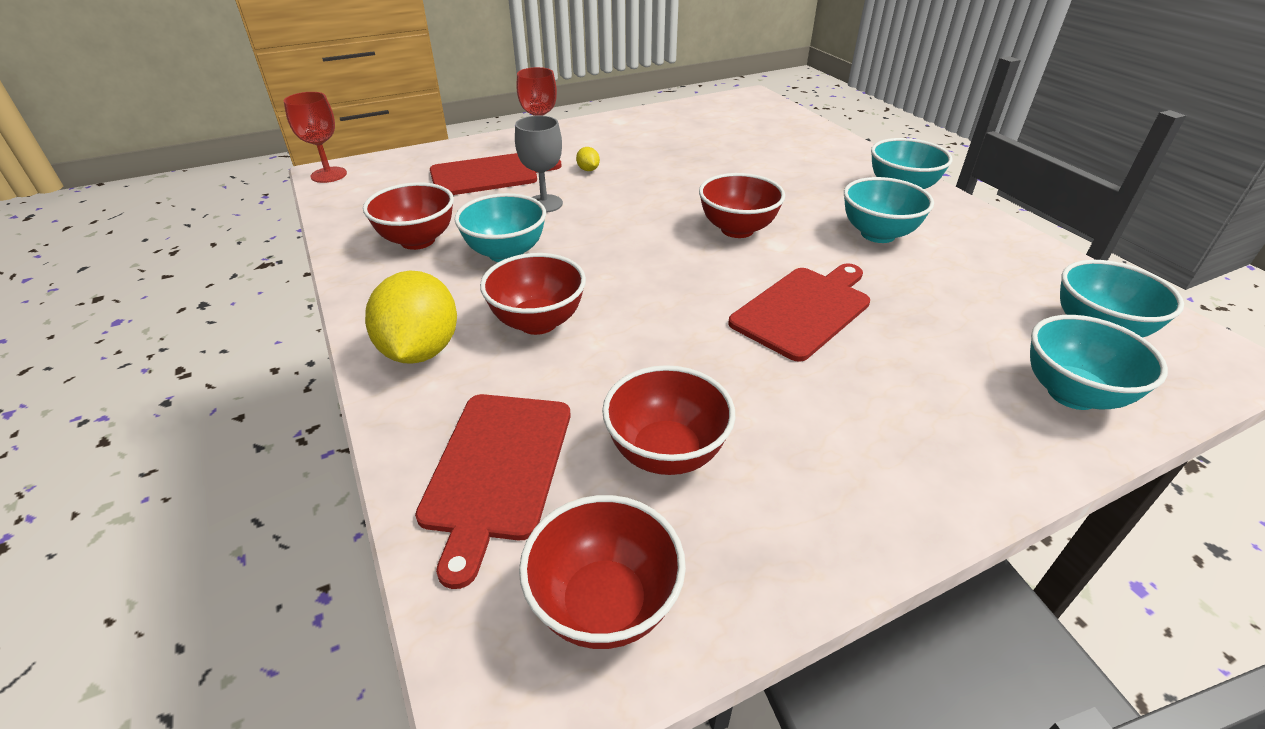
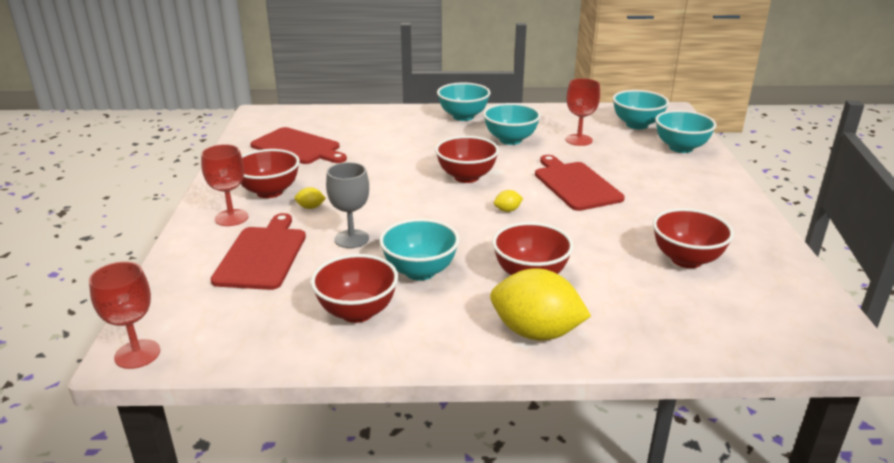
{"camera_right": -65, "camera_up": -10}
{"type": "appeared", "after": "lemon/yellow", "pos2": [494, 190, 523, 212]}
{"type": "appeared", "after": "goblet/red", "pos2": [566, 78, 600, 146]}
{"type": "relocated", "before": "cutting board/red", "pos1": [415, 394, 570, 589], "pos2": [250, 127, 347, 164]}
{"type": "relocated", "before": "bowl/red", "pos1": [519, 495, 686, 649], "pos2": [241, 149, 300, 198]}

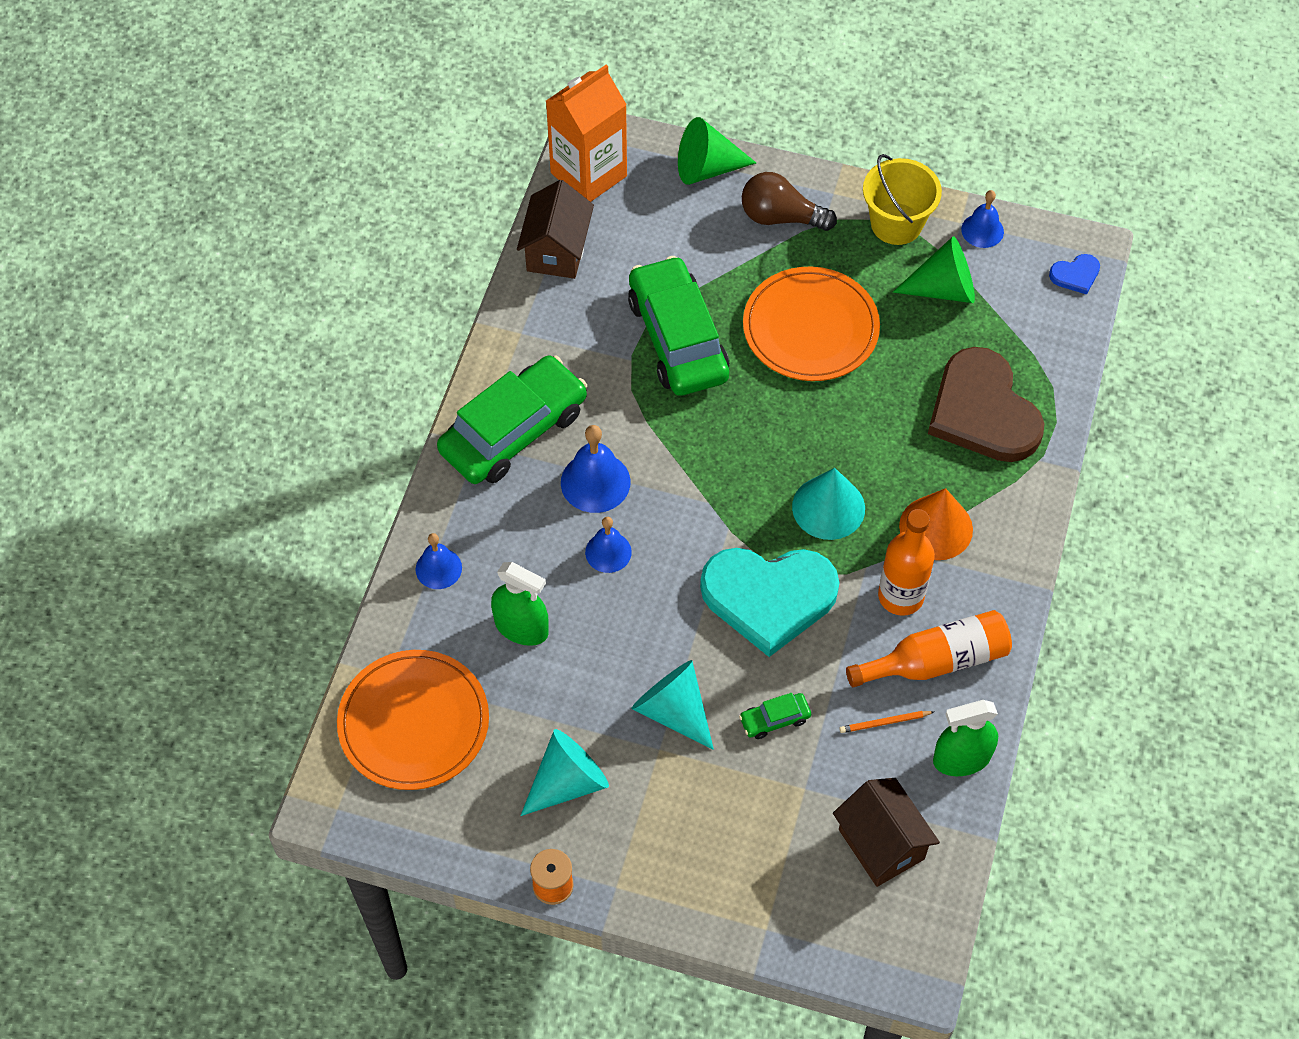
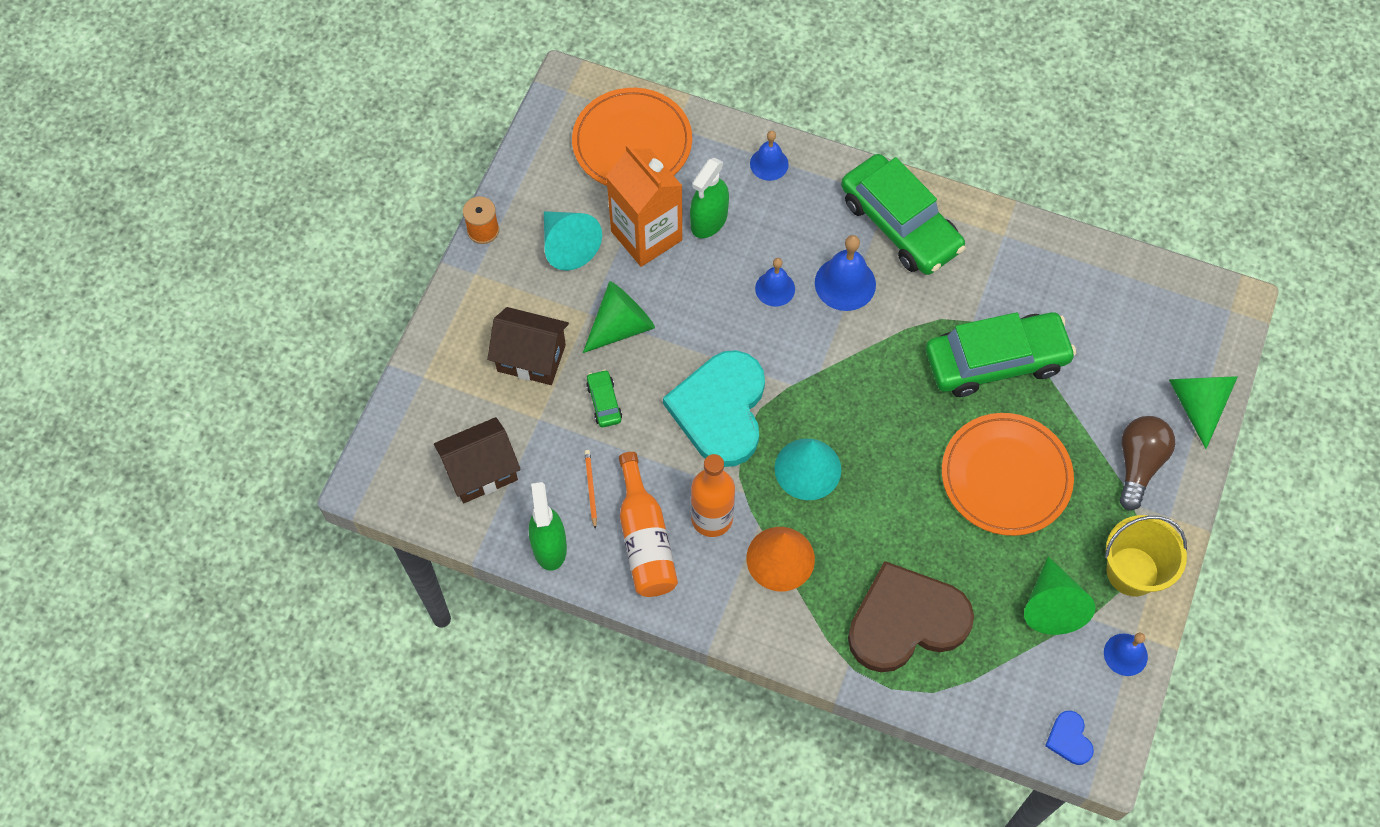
{"camera_right": 95, "camera_up": 5}
{"type": "relocated", "before": "house/brown", "pos1": [517, 180, 594, 279], "pos2": [487, 307, 569, 385]}
{"type": "relocated", "before": "carton/orange", "pos1": [546, 65, 627, 202], "pos2": [606, 144, 682, 267]}
{"type": "colour", "before": "cone/turquoise", "after": "cone/green", "pos1": [631, 660, 714, 750], "pos2": [583, 281, 655, 353]}

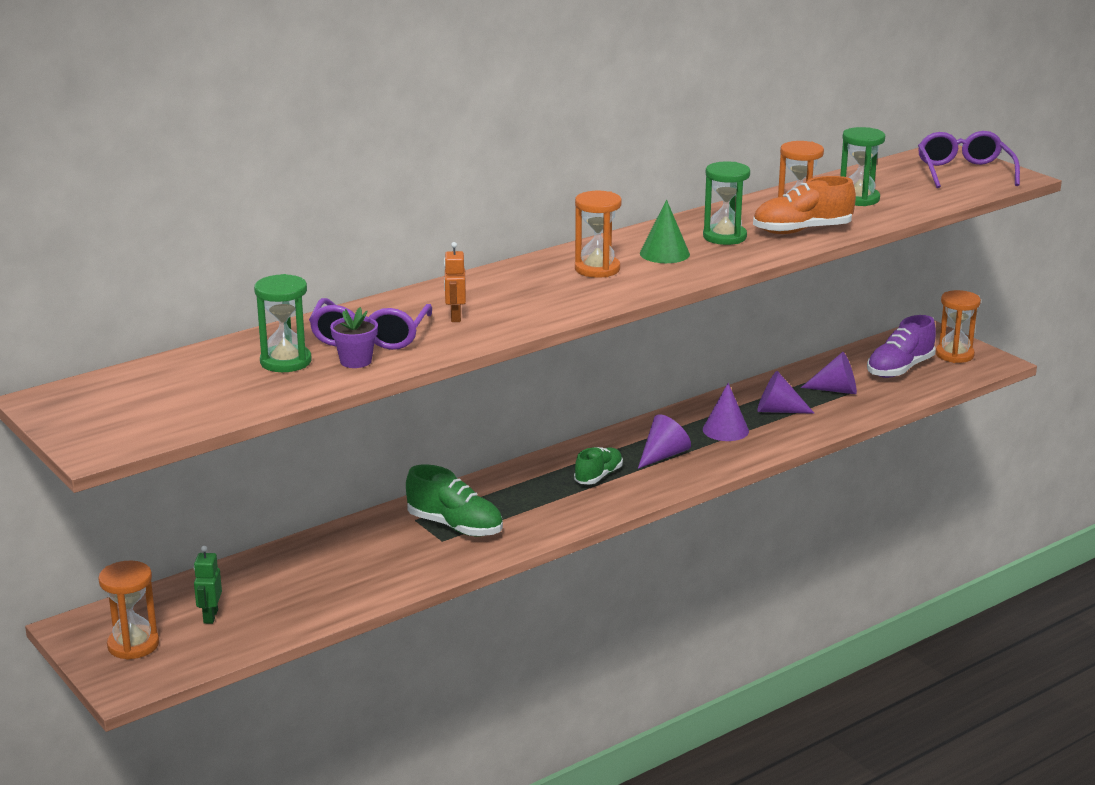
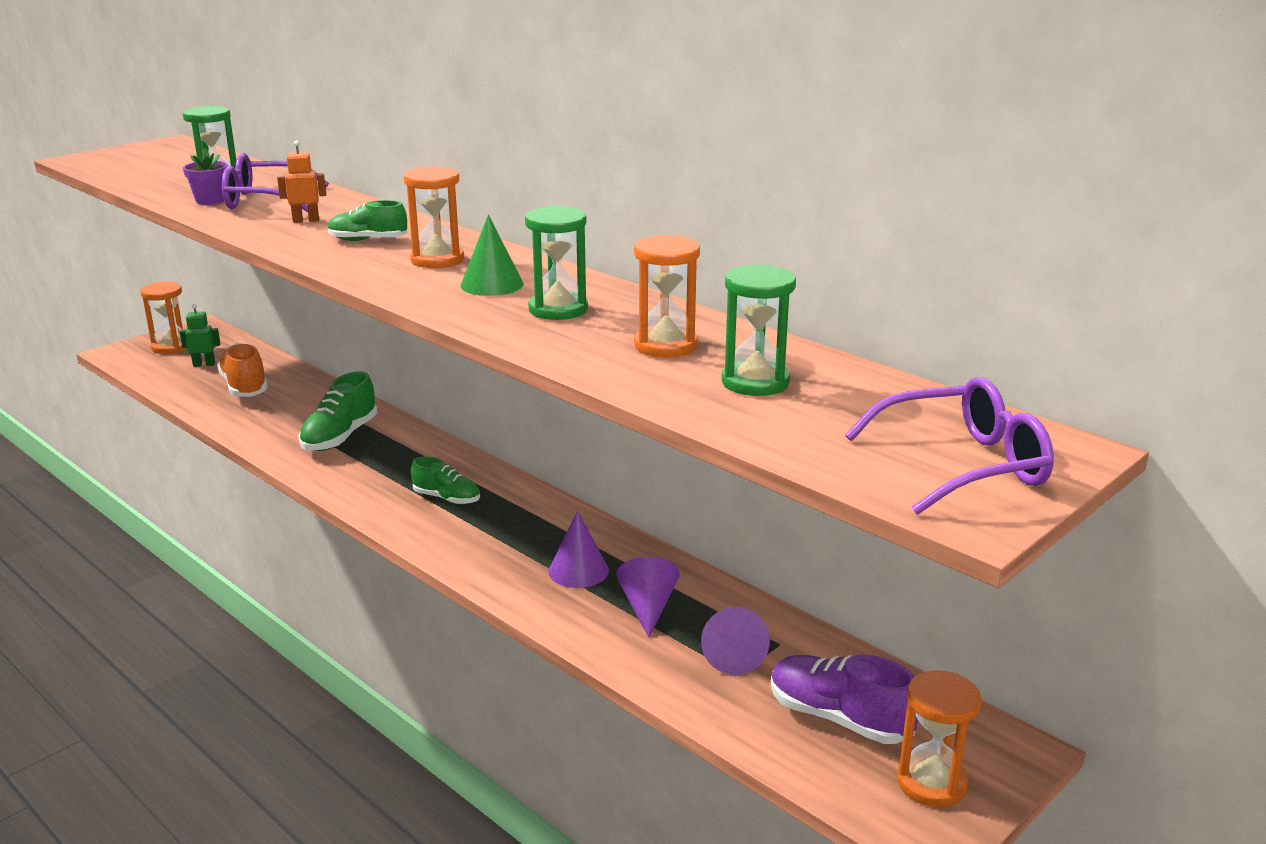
{"camera_right": 80, "camera_up": 0}
{"type": "missing", "before": "cone/purple", "pos1": [638, 414, 691, 469]}
{"type": "appeared", "after": "shoe/green", "pos2": [328, 200, 407, 241]}
{"type": "relocated", "before": "shoe/orange", "pos1": [753, 176, 856, 234], "pos2": [217, 343, 268, 397]}

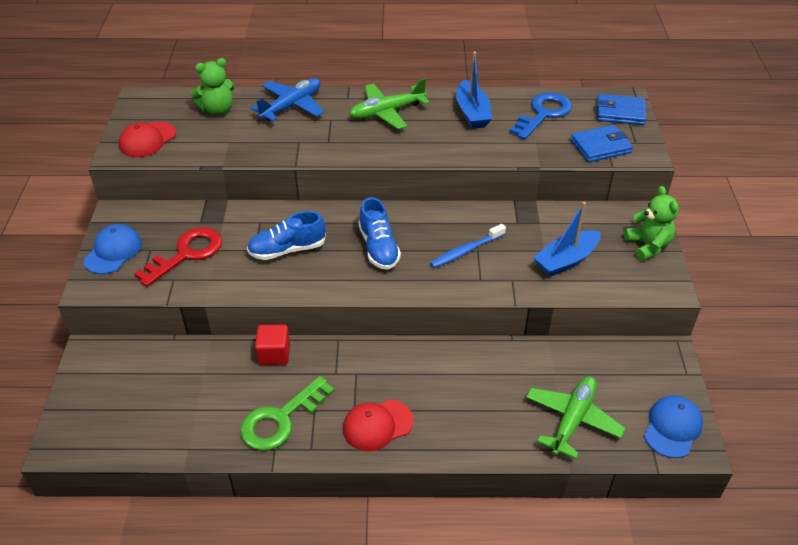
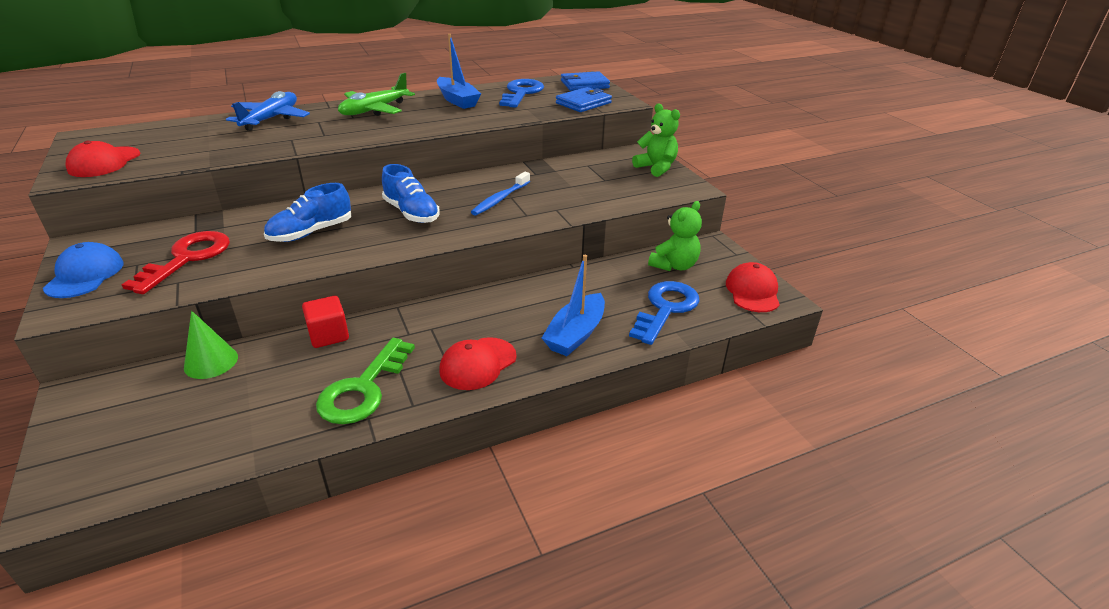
{"camera_right": -25, "camera_up": -10}
{"type": "appeared", "after": "cone/green", "pos2": [184, 311, 238, 379]}
{"type": "relocated", "before": "teddy bear/green", "pos1": [191, 58, 235, 115], "pos2": [648, 201, 702, 271]}
{"type": "relocated", "before": "boat/blue", "pos1": [533, 202, 600, 277], "pos2": [542, 255, 605, 356]}
{"type": "exchanged", "before": "plane/green", "after": "key/blue", "pos1": [526, 376, 626, 459], "pos2": [629, 281, 700, 345]}
{"type": "colour", "before": "cap/blue", "after": "cap/red", "pos1": [644, 395, 703, 458], "pos2": [726, 262, 780, 312]}

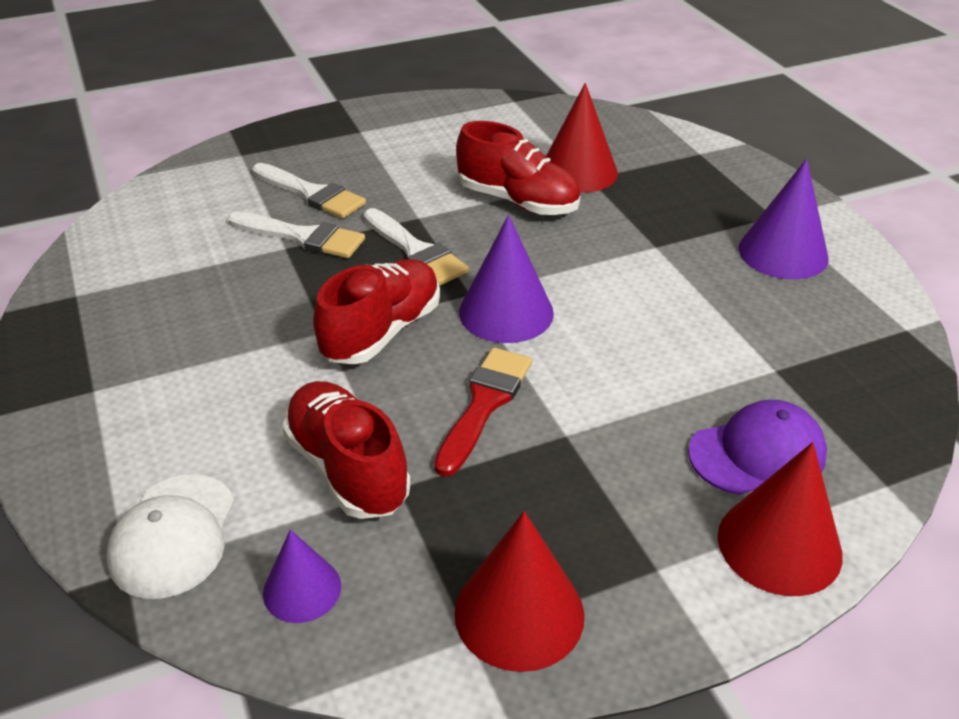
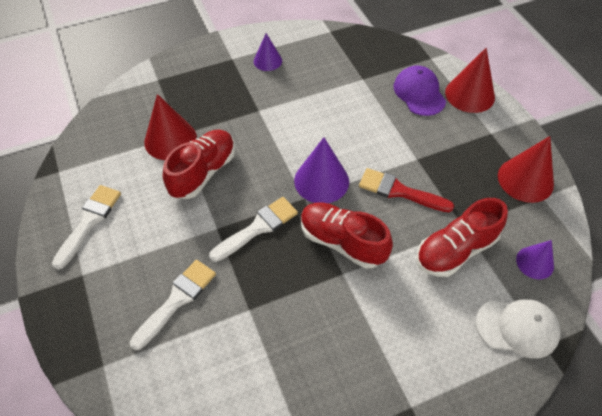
{"camera_right": -90, "camera_up": 15}
{"type": "relocated", "before": "brush/white", "pos1": [228, 212, 365, 258], "pos2": [52, 185, 121, 270]}
{"type": "size", "before": "cone/purple", "pos1": [738, 159, 828, 279], "pos2": [254, 33, 282, 71], "scale": 0.61}

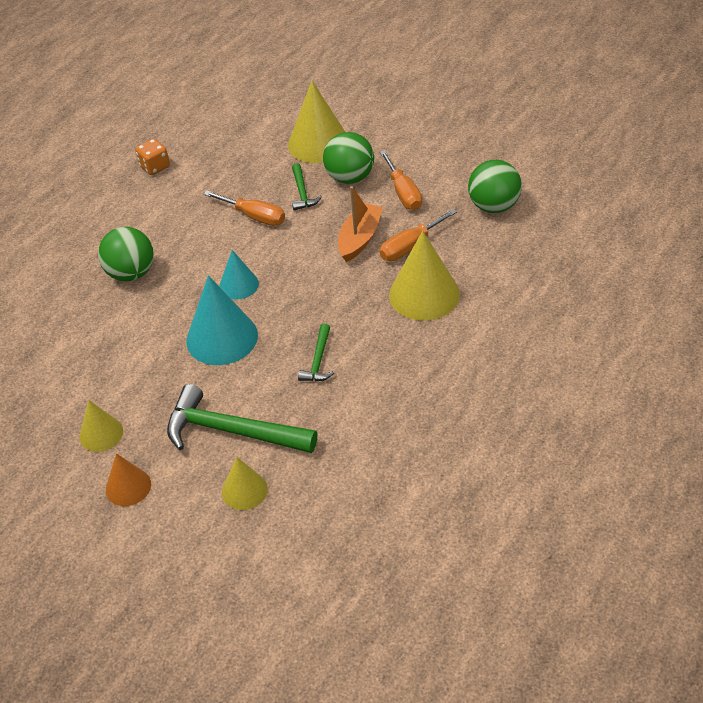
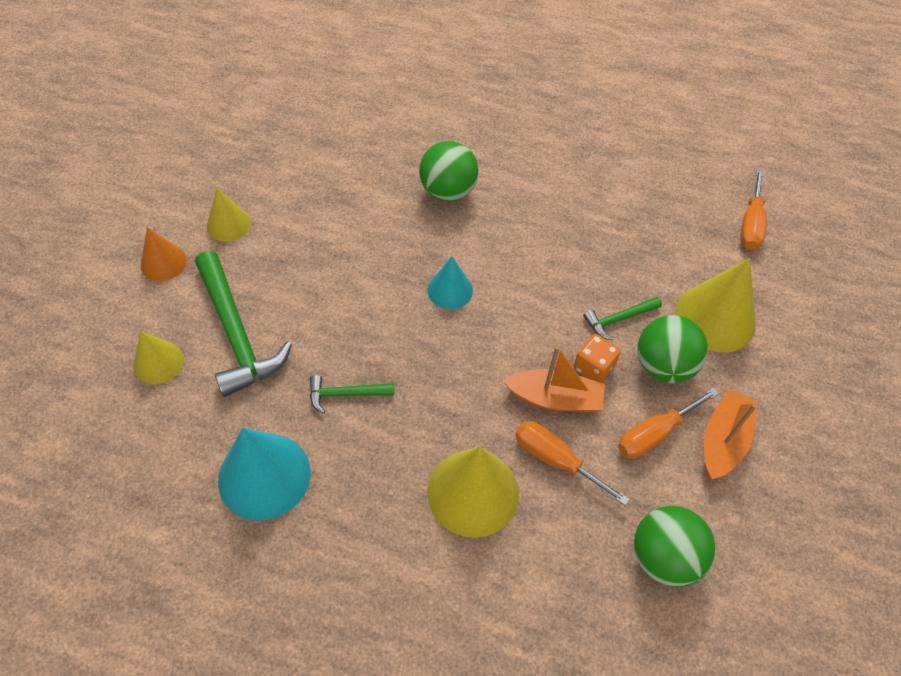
{"camera_right": 70, "camera_up": 10}
{"type": "appeared", "after": "boat/orange", "pos2": [704, 389, 758, 479]}
{"type": "relocated", "before": "dice/orange", "pos1": [135, 138, 170, 175], "pos2": [574, 334, 621, 383]}
{"type": "relocated", "before": "cone/turquoise", "pos1": [186, 275, 258, 365], "pos2": [218, 428, 311, 521]}
{"type": "relocated", "before": "screwdriver/orange", "pos1": [204, 191, 285, 226], "pos2": [740, 169, 767, 250]}
{"type": "spun", "before": "hammer/green", "pos1": [167, 384, 317, 453], "pos2": [195, 251, 292, 397], "turn": 150}

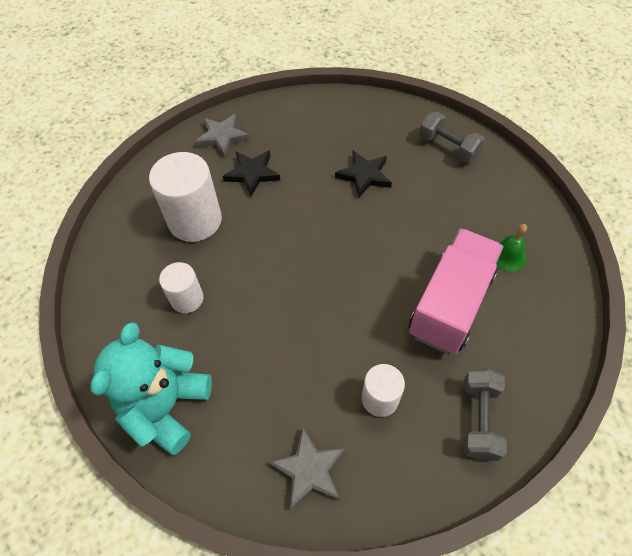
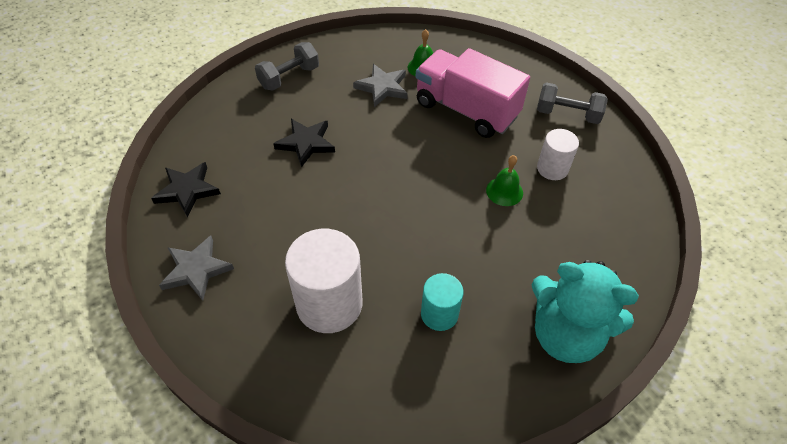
{"camera_right": -85, "camera_up": -5}
{"type": "appeared", "after": "bell/green", "pos2": [486, 155, 523, 206]}
{"type": "relocated", "before": "star/black", "pos1": [222, 151, 280, 196], "pos2": [151, 162, 221, 217]}
{"type": "relocated", "before": "star/grey", "pos1": [268, 427, 346, 510], "pos2": [353, 64, 408, 107]}
{"type": "colour", "before": "cylinder/white", "after": "cylinder/turquoise", "pos1": [159, 262, 204, 313], "pos2": [421, 273, 464, 331]}

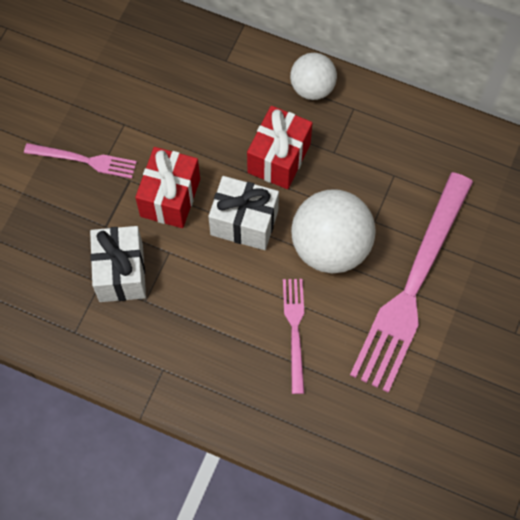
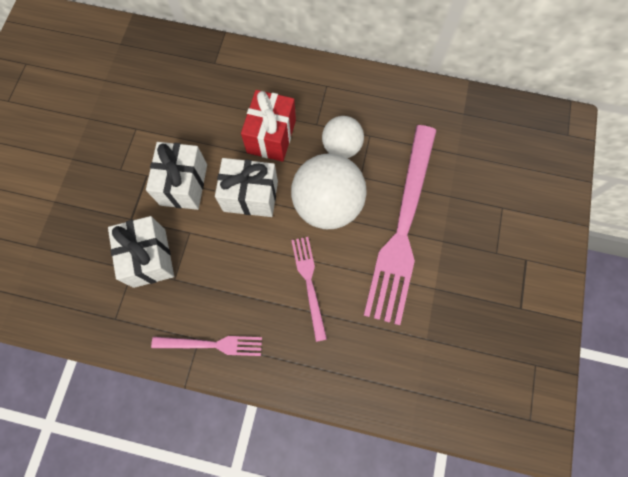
{"camera_right": -10, "camera_up": 5}
{"type": "relocated", "before": "fork/pink", "pos1": [24, 143, 137, 179], "pos2": [151, 336, 262, 356]}
{"type": "relocated", "before": "ball/white", "pos1": [290, 53, 337, 100], "pos2": [322, 116, 364, 158]}
{"type": "colour", "before": "gift/red", "after": "gift/white", "pos1": [135, 147, 200, 228], "pos2": [146, 142, 207, 210]}

